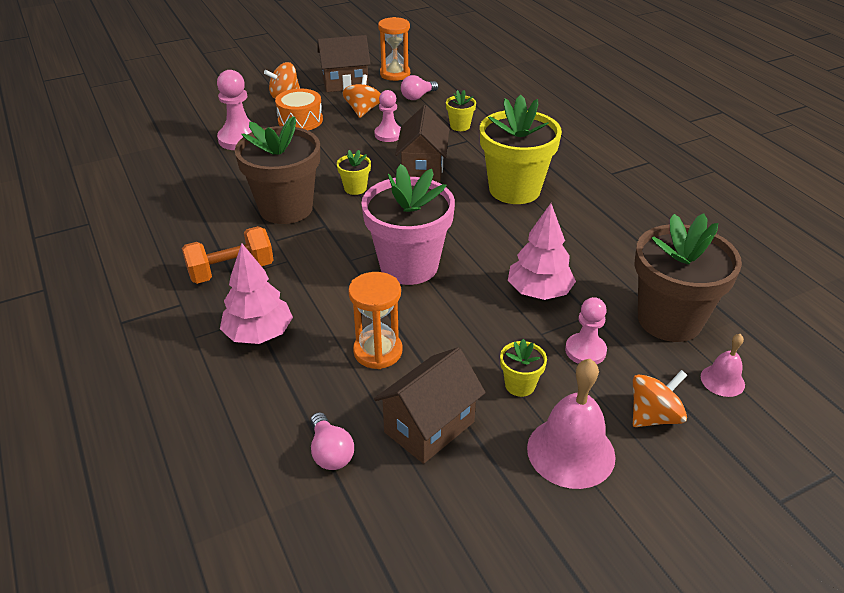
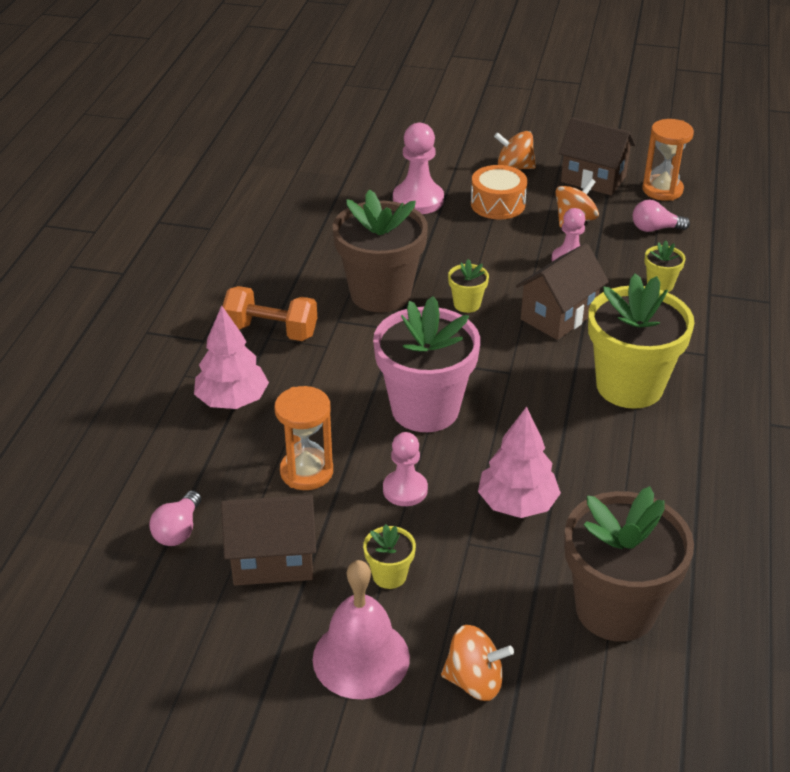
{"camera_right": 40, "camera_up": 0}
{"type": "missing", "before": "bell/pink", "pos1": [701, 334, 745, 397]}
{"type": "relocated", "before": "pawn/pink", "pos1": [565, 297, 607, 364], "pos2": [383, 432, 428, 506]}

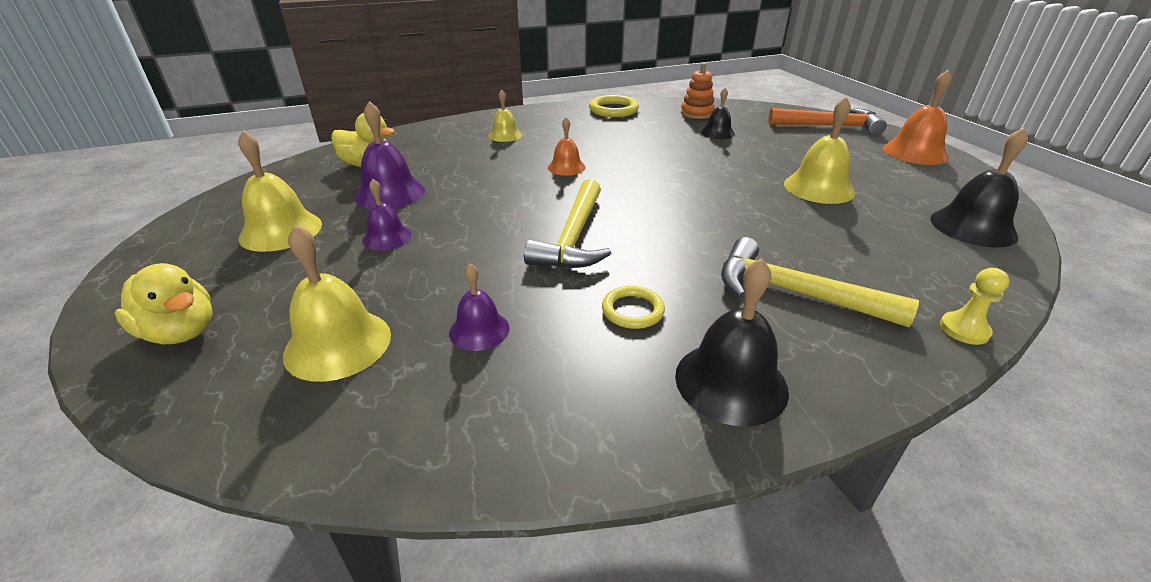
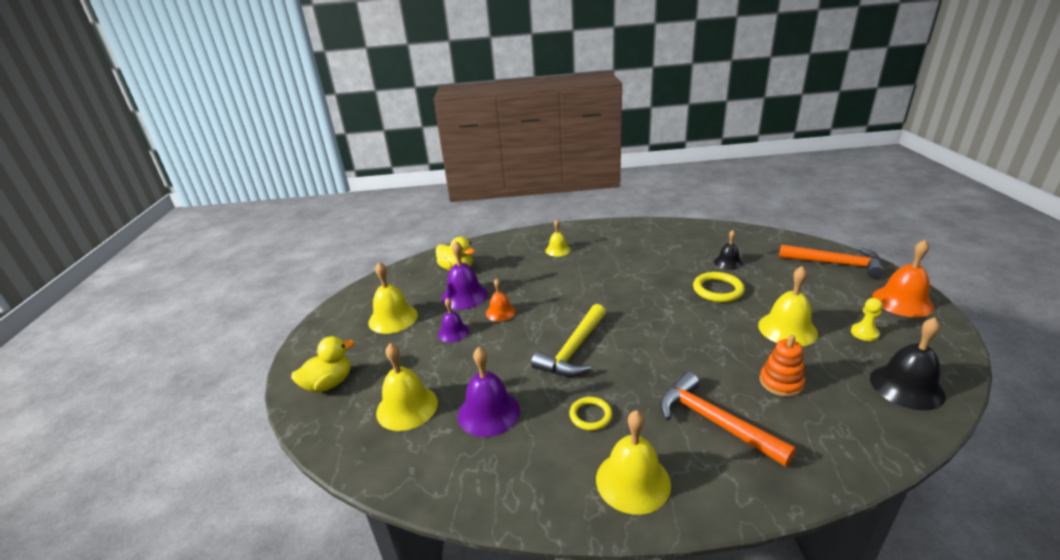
{"camera_right": 20, "camera_up": -5}
{"type": "relocated", "before": "bell/orange", "pos1": [548, 117, 586, 176], "pos2": [486, 278, 516, 321]}
{"type": "relocated", "before": "ring/yellow", "pos1": [589, 95, 639, 117], "pos2": [693, 272, 745, 302]}
{"type": "relocated", "before": "stacking toy/orange", "pos1": [681, 63, 715, 119], "pos2": [759, 335, 805, 397]}
{"type": "relocated", "before": "pawn/yellow", "pos1": [940, 268, 1010, 345], "pos2": [851, 298, 883, 341]}
{"type": "colour", "before": "bell/black", "after": "bell/yellow", "pos1": [675, 258, 789, 426], "pos2": [596, 410, 671, 515]}
{"type": "colour", "before": "hammer/yellow", "after": "hammer/orange", "pos1": [721, 237, 919, 327], "pos2": [660, 372, 796, 467]}
{"type": "spun", "before": "duck/yellow", "pos1": [114, 263, 213, 344], "pos2": [291, 336, 354, 393], "turn": -90}
{"type": "size", "before": "bell/purple", "pos1": [449, 263, 510, 351], "pos2": [458, 347, 520, 437], "scale": 1.65}

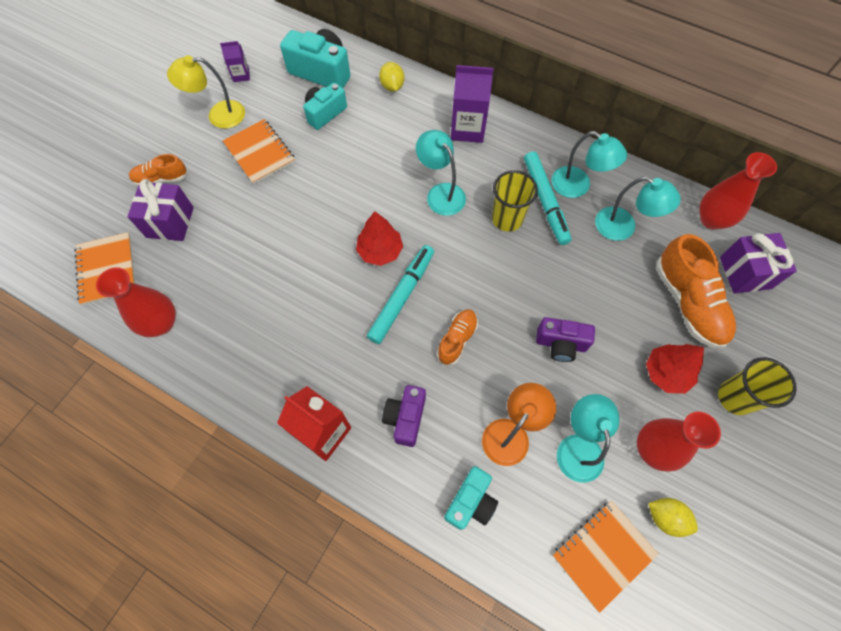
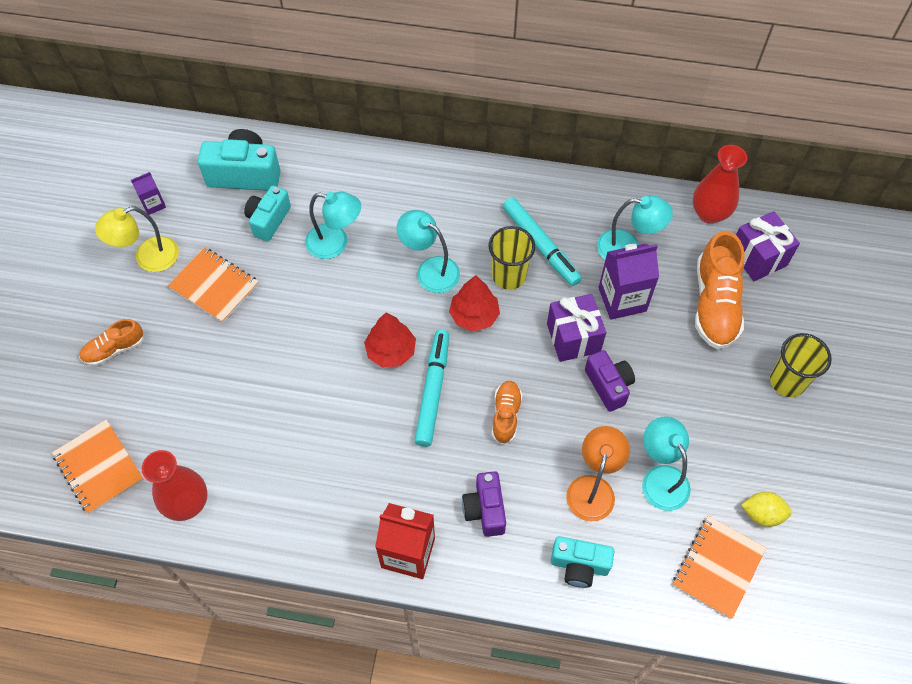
{"camera_right": -20, "camera_up": -5}
{"type": "missing", "before": "lemon/yellow", "pos1": [379, 62, 404, 92]}
{"type": "missing", "before": "vase/red", "pos1": [637, 412, 721, 472]}
{"type": "relocated", "before": "gift/purple", "pos1": [127, 179, 194, 241], "pos2": [547, 294, 606, 362]}
{"type": "relocated", "before": "carton/purple", "pos1": [451, 65, 494, 143], "pos2": [598, 243, 659, 320]}
{"type": "relocated", "before": "lamp/turquoise", "pos1": [551, 131, 627, 198], "pos2": [305, 192, 361, 259]}
{"type": "relocated", "before": "tree/red", "pos1": [646, 344, 704, 394], "pos2": [449, 275, 500, 331]}
{"type": "spun", "before": "camera/turquoise", "pos1": [444, 466, 498, 530], "pos2": [551, 536, 614, 588], "turn": 90}
{"type": "spun", "before": "camera/purple", "pos1": [536, 317, 595, 362], "pos2": [585, 350, 635, 412], "turn": -105}
{"type": "spun", "before": "shoe/orange", "pos1": [656, 234, 736, 349], "pos2": [695, 231, 745, 349], "turn": 45}

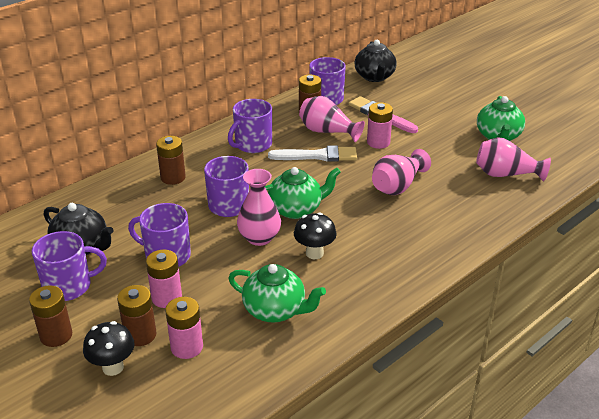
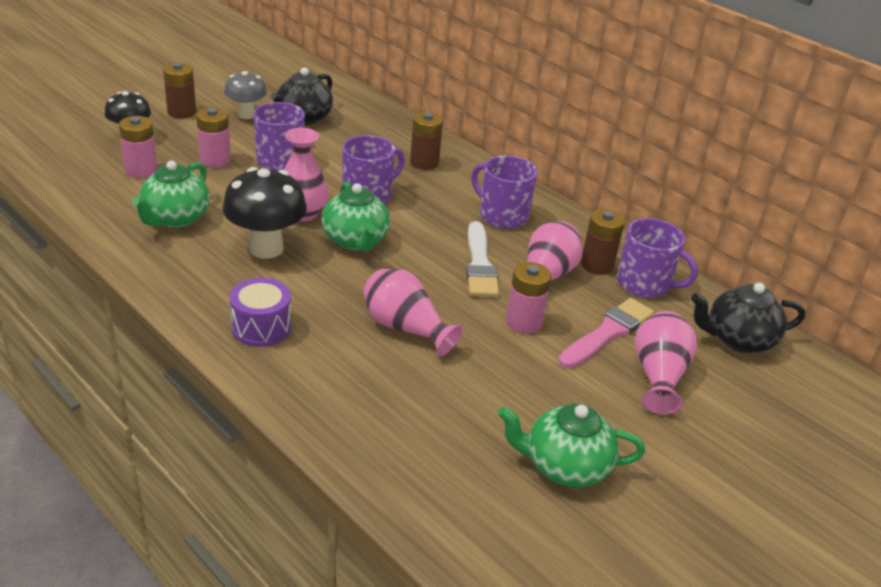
{"camera_right": 85, "camera_up": 0}
{"type": "missing", "before": "battery/brown", "pos1": [117, 285, 157, 346]}
{"type": "appeared", "after": "drum/purple", "pos2": [230, 278, 291, 347]}
{"type": "relocated", "before": "vase/pink", "pos1": [476, 137, 551, 182], "pos2": [635, 311, 697, 415]}
{"type": "exchanged", "before": "mug/purple", "after": "mushroom/grey", "pos1": [32, 231, 107, 301], "pos2": [224, 71, 267, 119]}
{"type": "size", "before": "mushroom/black", "pos1": [294, 212, 337, 259], "pos2": [222, 167, 307, 259], "scale": 1.58}

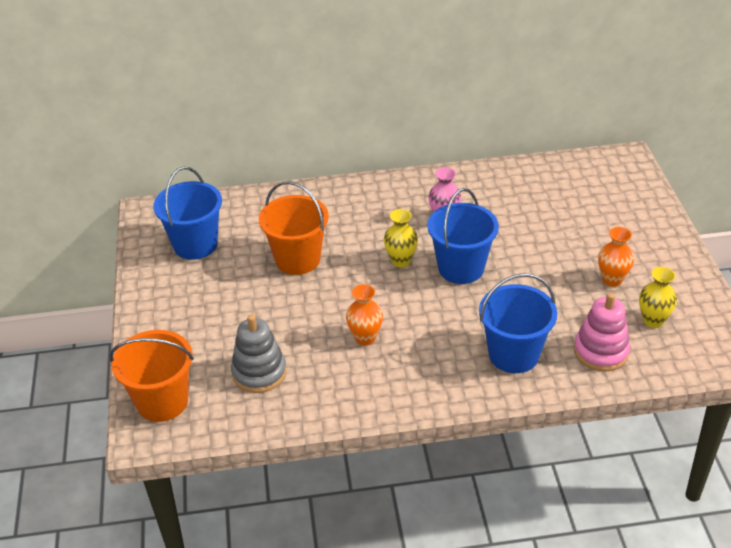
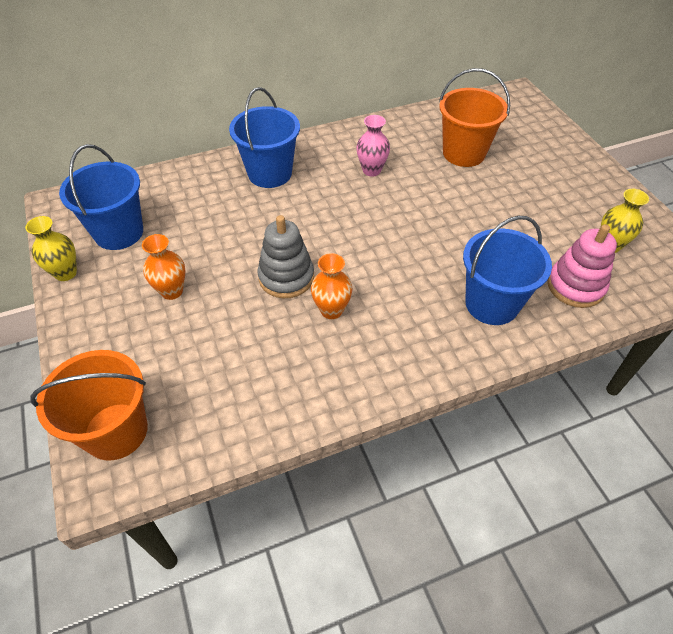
{"camera_right": -15, "camera_up": 10}
{"type": "relocated", "before": "stacking toy/grey", "pos1": [231, 315, 287, 393], "pos2": [257, 215, 314, 298]}
{"type": "relocated", "before": "bucket/orange", "pos1": [259, 181, 329, 275], "pos2": [439, 68, 510, 167]}
{"type": "relocated", "before": "vase/yellow", "pos1": [384, 209, 418, 268], "pos2": [25, 216, 77, 281]}
{"type": "relocated", "before": "bucket/blue", "pos1": [428, 188, 499, 284], "pos2": [229, 87, 300, 188]}
{"type": "relocated", "before": "vase/orange", "pos1": [598, 227, 634, 287], "pos2": [142, 234, 185, 300]}

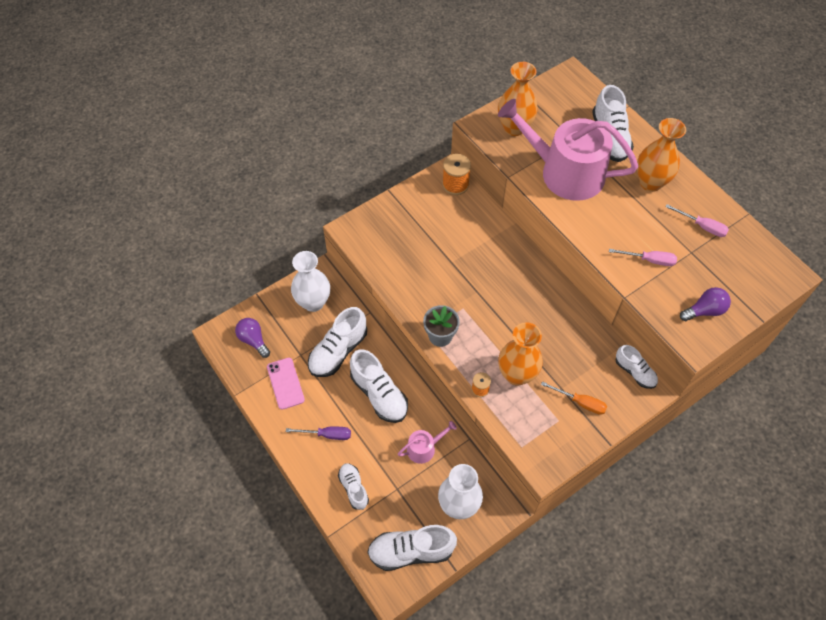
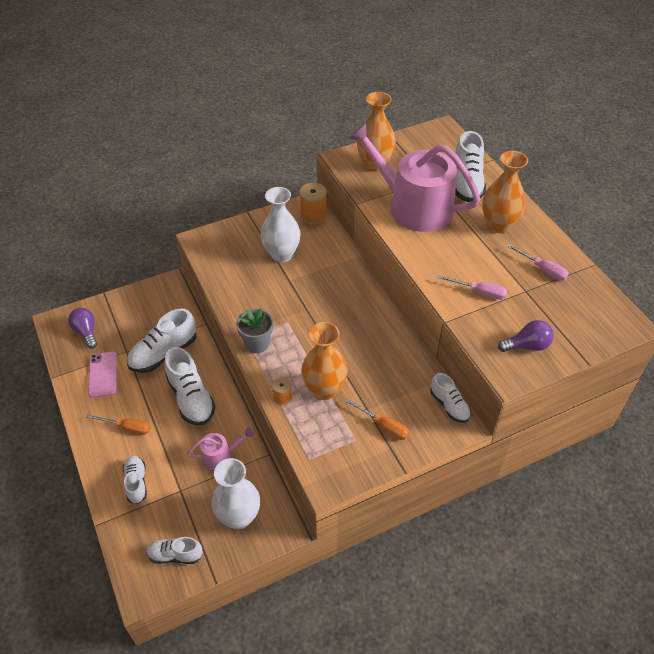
{"camera_right": 10, "camera_up": -10}
{"type": "relocated", "before": "vase/white", "pos1": [291, 251, 330, 312], "pos2": [261, 187, 301, 262]}
{"type": "colour", "before": "screwdriver/purple", "after": "screwdriver/orange", "pos1": [286, 426, 351, 440], "pos2": [86, 414, 151, 435]}
{"type": "size", "before": "shoe/white", "pos1": [367, 525, 457, 571], "pos2": [146, 537, 203, 564], "scale": 0.6}

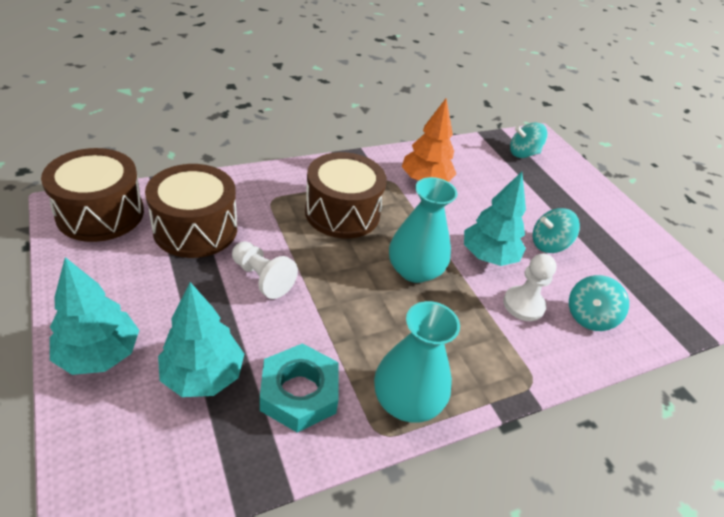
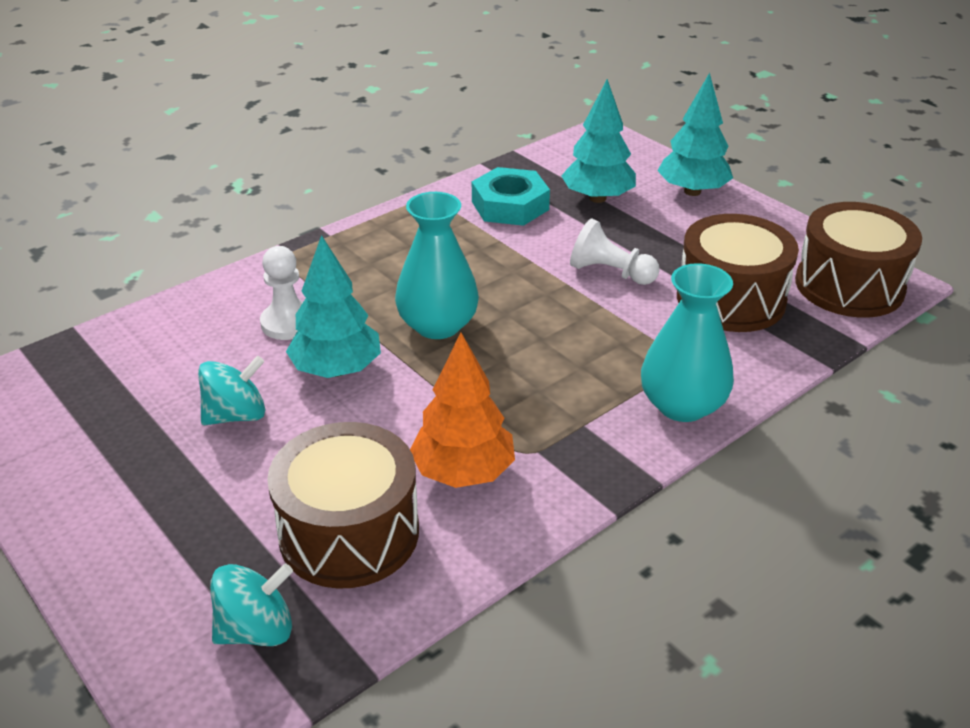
{"camera_right": 170, "camera_up": -5}
{"type": "missing", "before": "spinning top/turquoise", "pos1": [569, 275, 629, 331]}
{"type": "relocated", "before": "drum/brown", "pos1": [305, 152, 387, 238], "pos2": [267, 422, 419, 589]}
{"type": "relocated", "before": "vase/turquoise", "pos1": [374, 301, 460, 423], "pos2": [641, 263, 734, 422]}

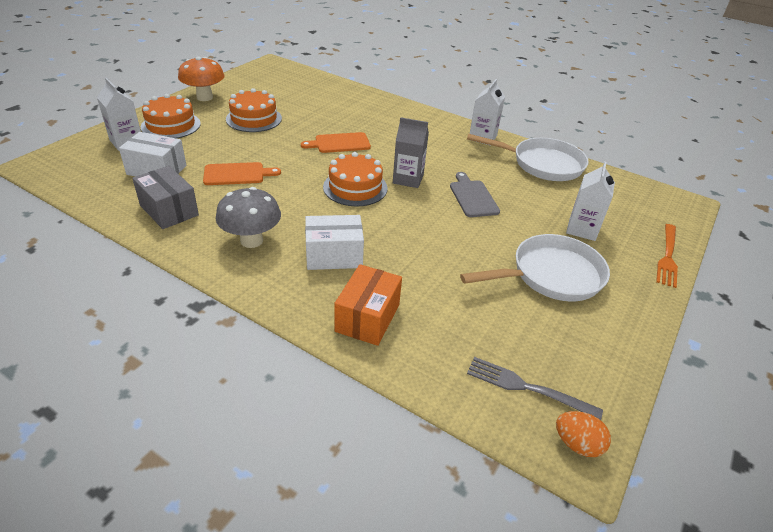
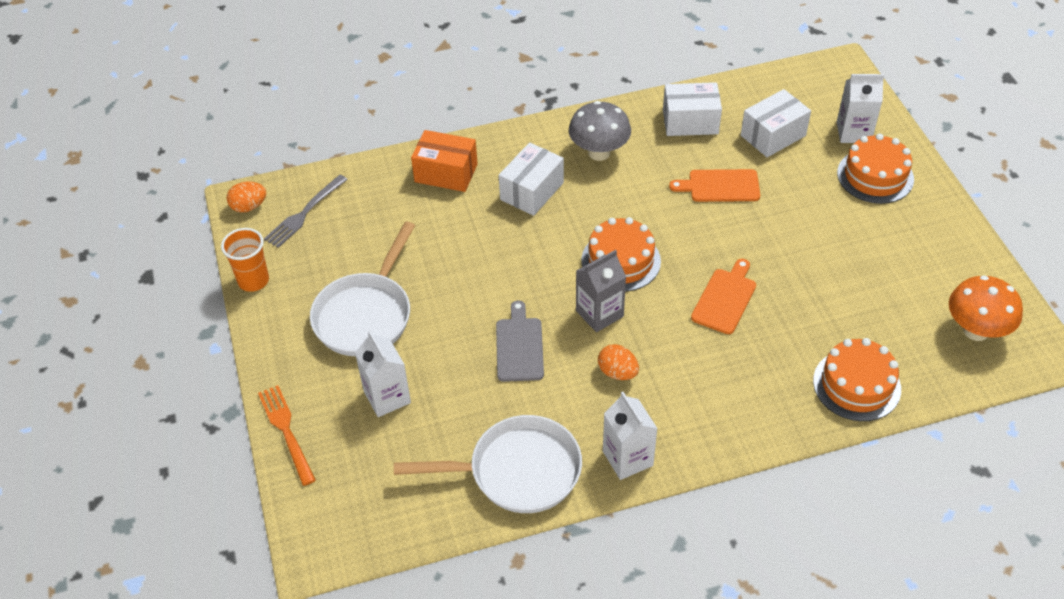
{"camera_right": 135, "camera_up": 10}
{"type": "appeared", "after": "cup/orange", "pos2": [221, 228, 269, 292]}
{"type": "appeared", "after": "egg/orange", "pos2": [598, 344, 639, 380]}
{"type": "relocated", "before": "mushroom/orange", "pos1": [178, 56, 225, 101], "pos2": [949, 275, 1023, 341]}
{"type": "relocated", "before": "cake/orange", "pos1": [226, 88, 282, 132], "pos2": [813, 338, 901, 421]}
{"type": "colour", "before": "box/grey", "after": "box/white", "pos1": [132, 166, 199, 229], "pos2": [663, 82, 722, 136]}
{"type": "spun", "before": "cutting board/orange", "pos1": [203, 162, 281, 185], "pos2": [669, 169, 760, 202], "turn": 60}
{"type": "spun", "before": "box/orange", "pos1": [334, 264, 402, 346], "pos2": [411, 130, 478, 192], "turn": -45}
{"type": "spun", "before": "cutting board/grey", "pos1": [450, 172, 500, 217], "pos2": [496, 300, 544, 382], "turn": -120}
{"type": "spun", "before": "pan/white", "pos1": [467, 134, 589, 181], "pos2": [394, 415, 582, 513], "turn": -150}
{"type": "spun", "before": "fork/grey", "pos1": [467, 357, 603, 420], "pos2": [264, 175, 348, 248], "turn": 150}

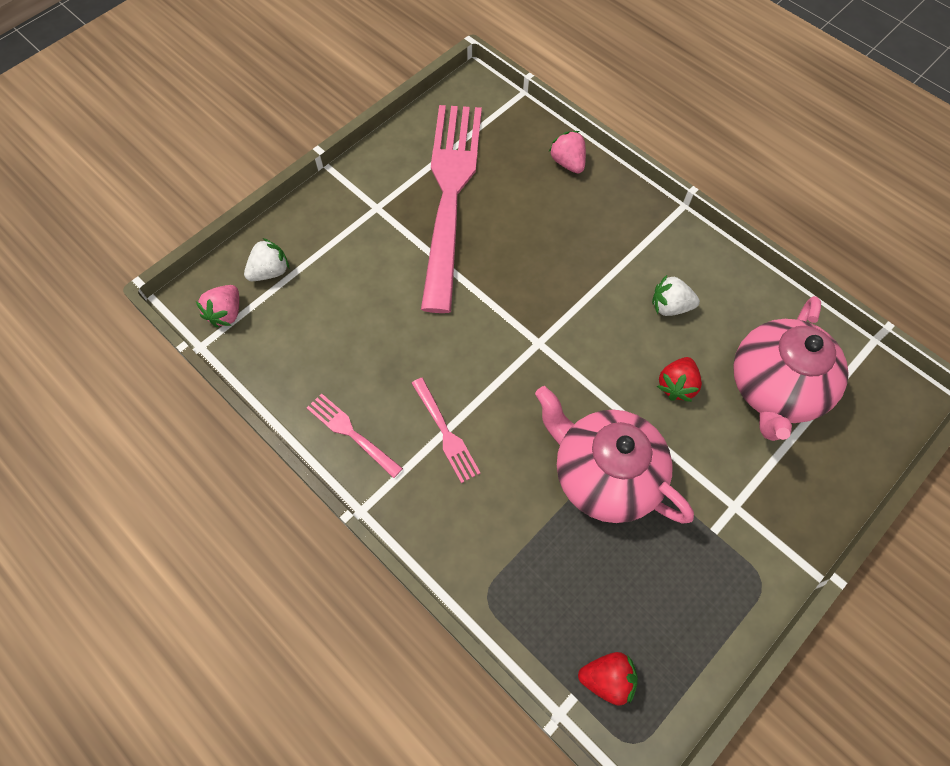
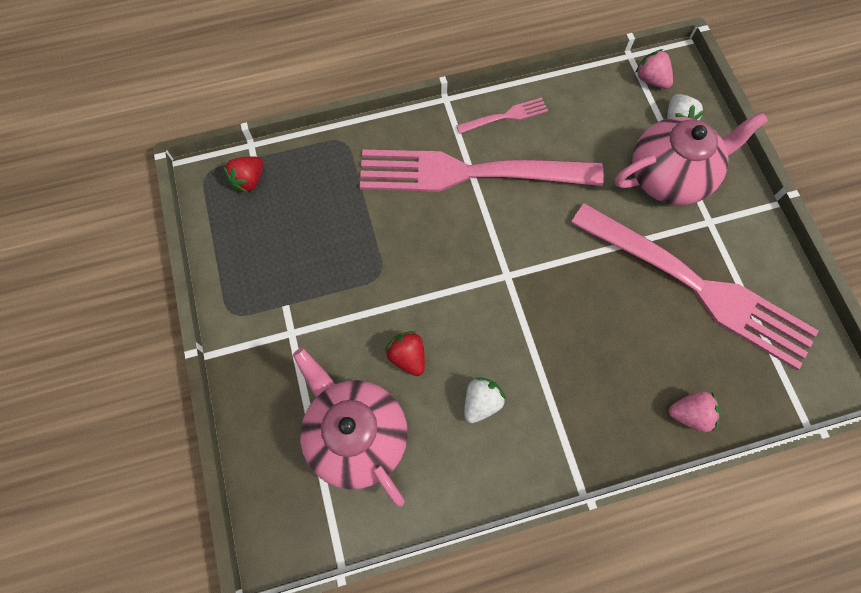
{"camera_right": 120, "camera_up": 5}
{"type": "relocated", "before": "teapot/pink", "pos1": [535, 386, 694, 524], "pos2": [615, 112, 768, 205]}
{"type": "size", "before": "fork/pink", "pos1": [411, 378, 480, 483], "pos2": [360, 149, 604, 192], "scale": 2.48}

